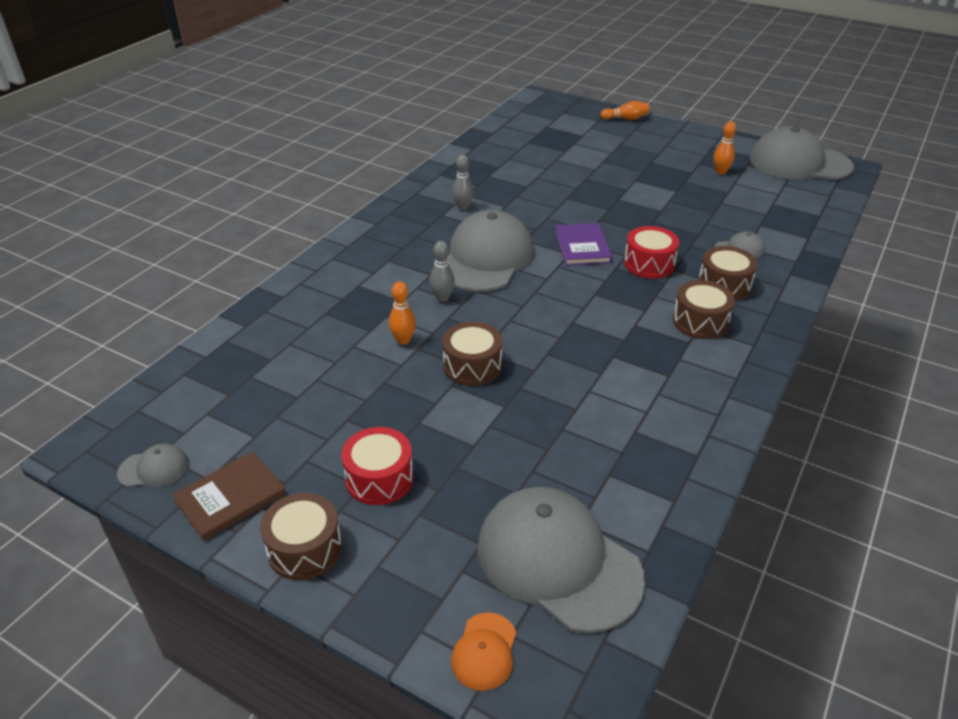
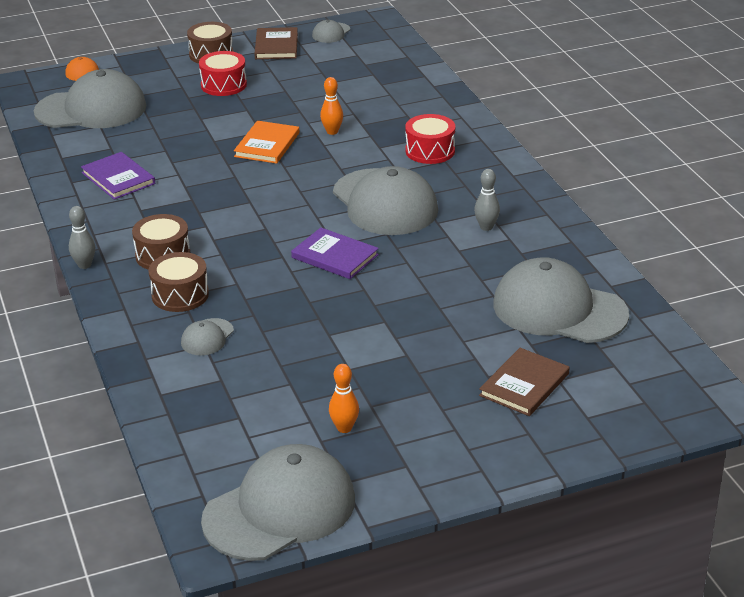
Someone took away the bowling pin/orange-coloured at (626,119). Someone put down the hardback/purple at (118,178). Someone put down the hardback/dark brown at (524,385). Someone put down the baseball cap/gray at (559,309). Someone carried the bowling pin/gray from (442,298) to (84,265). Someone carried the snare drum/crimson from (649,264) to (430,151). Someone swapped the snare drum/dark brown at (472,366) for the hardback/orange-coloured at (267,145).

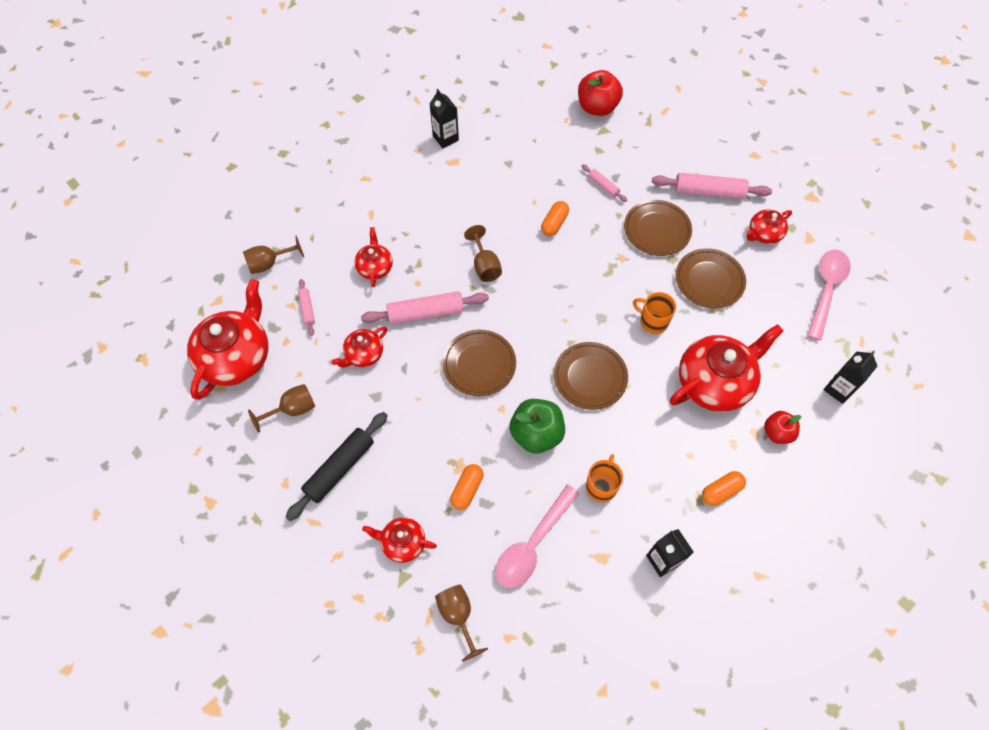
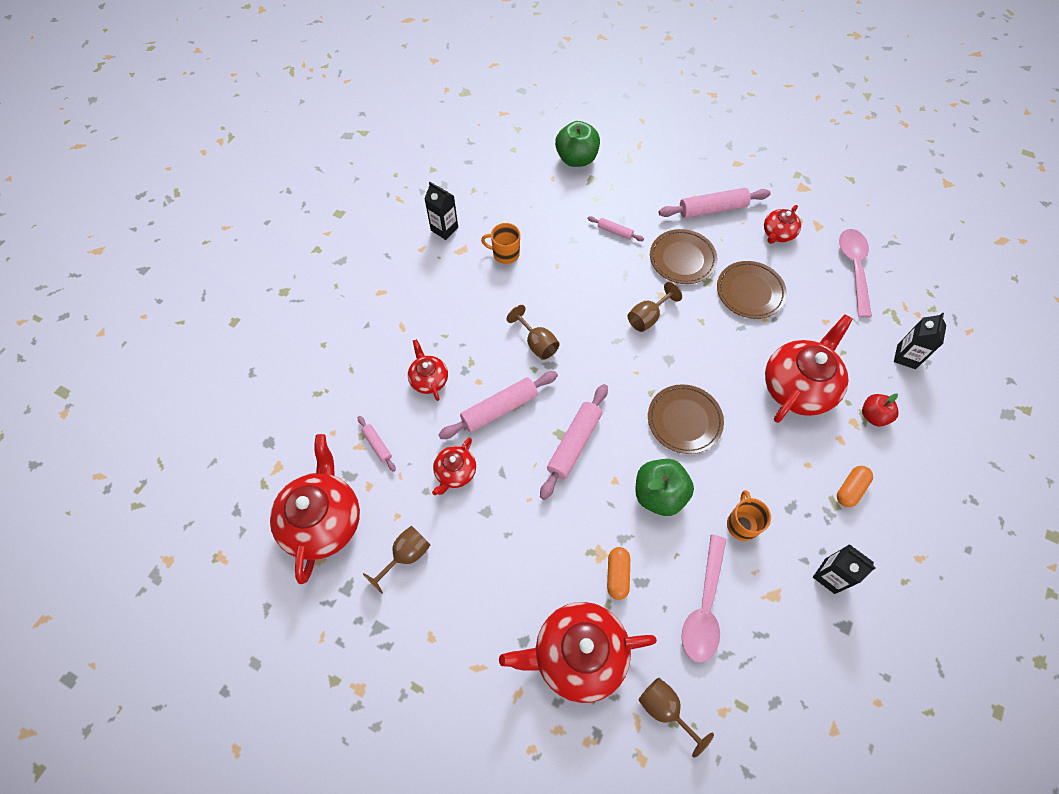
Someone took away the dough roller/black at (340,468). Someone took away the capsule/orange-coloured at (554,223). Someone carried the chalice/dark brown from (269,263) to (648,317). Someone carried the coffee mug/orange-coloured from (653,321) to (505,254). Someone swapped the plate/dark brown at (479,364) for the dough roller/rose-pink at (574,444). Someone repainted the toy apple/crimson at (597,107), which became the toy apple/emerald at (576,159). Someone scaled the tea pot/crimson at (402,542) by 1.93.

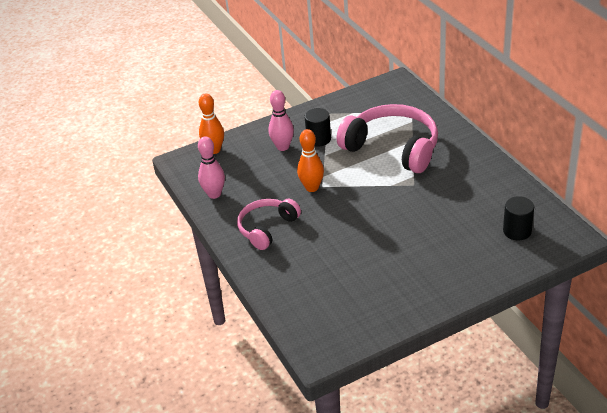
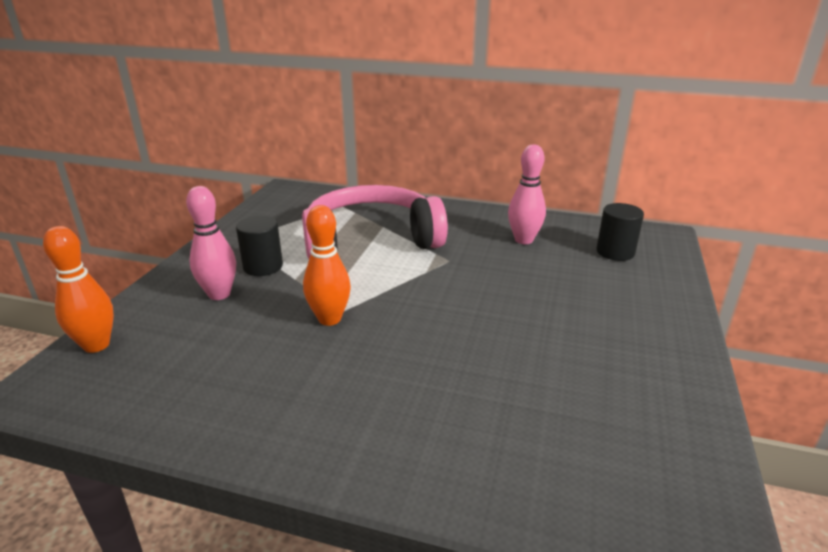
Someone took away the headset/rose-pink at (267,228). Someone carried the bowling pin/rose-pink from (214,194) to (523,240).

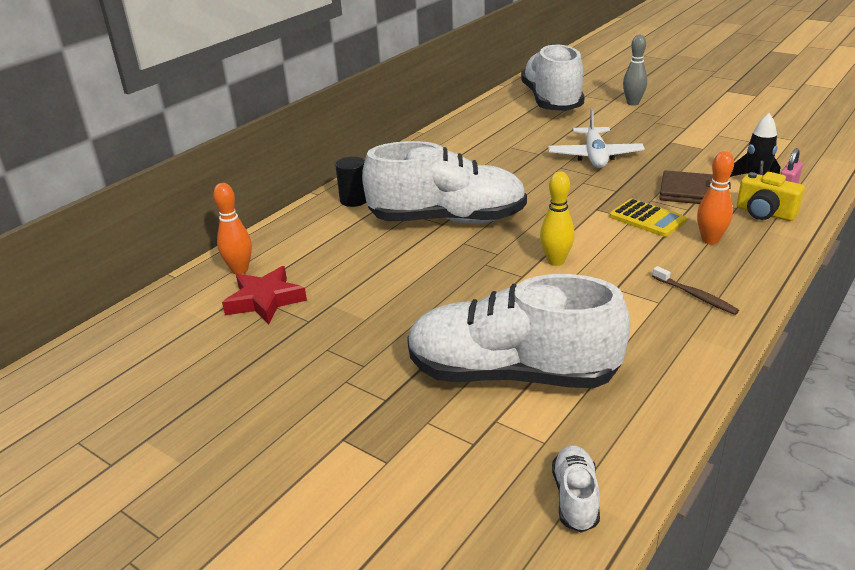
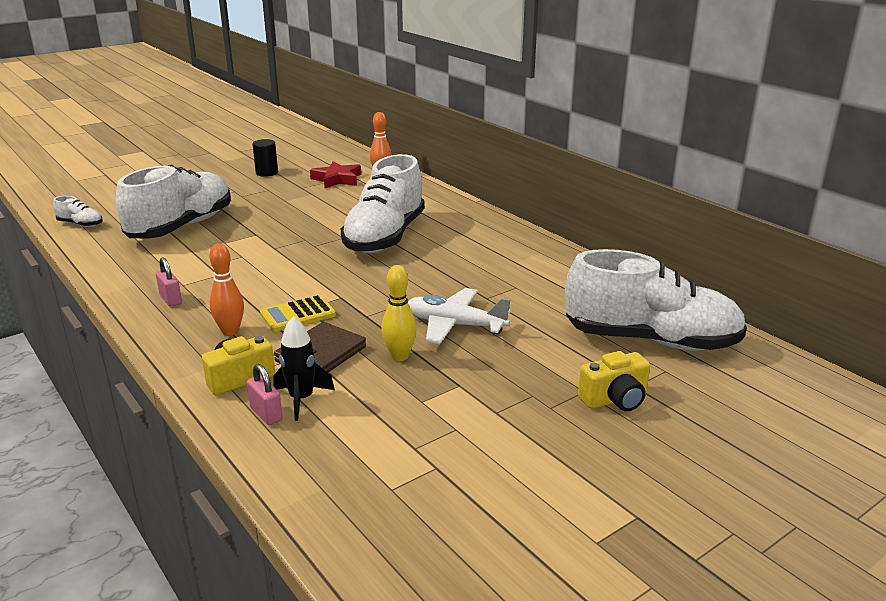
Someone carried the cylinder shape/black from (354,200) to (267,173). Someone carried the bowling pin/bright yellow from (556,261) to (399,356). Someone swapped the bowling pin/gray at (633,103) for the camera/bright yellow at (615,399). Someone swapped the toothbrush/dark brown at (695,296) for the lock/rose-pink at (171,299).

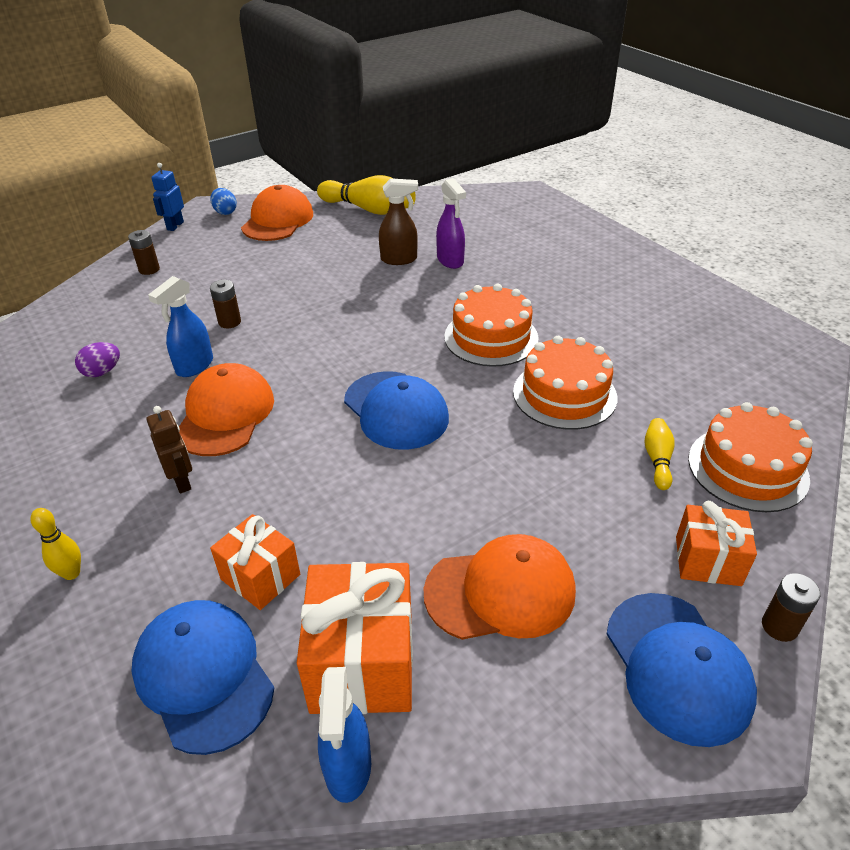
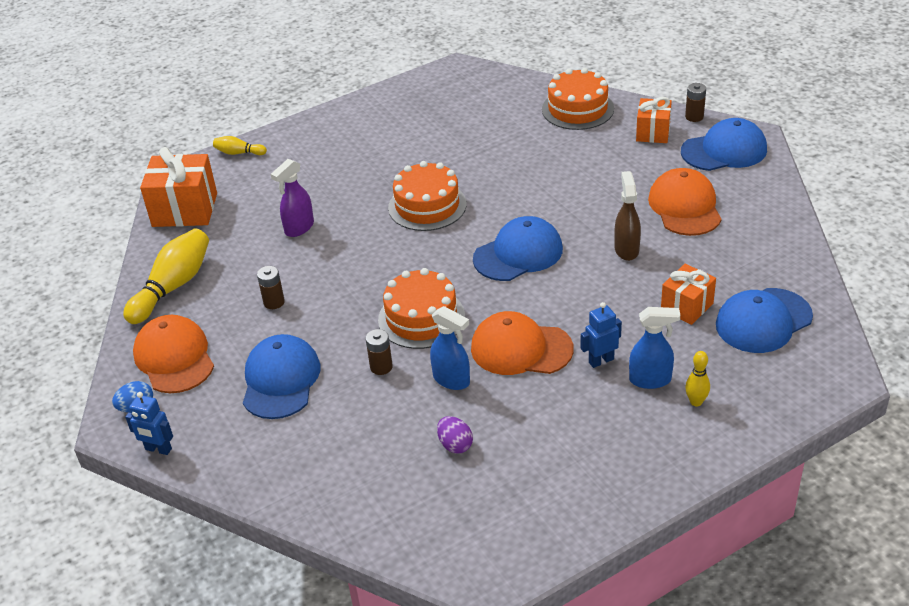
Someone put down the baseball cap/blue at (281,380). Someone carried the AA battery/dark brown from (149,269) to (274,302). Someone carried the gift/orange-coloured from (362,662) to (185,210). Someone carried the spray cleaner/blue from (348,767) to (650,380). Someone carried the spray cleaner/dark brown from (399,259) to (626,249). Someone carried the layer cake/orange-coloured from (564,394) to (421,318). Someone carried the bowling pin/bright yellow from (657,460) to (239,153). Someone repainted the robot/dark brown at (182,481), which became the robot/blue at (601,360). Someone rotated the baseball cap/orange-coloured at (278,220) by 45 degrees clockwise. Someone rotated the spray cleaner/purple at (450,261) by 150 degrees clockwise.

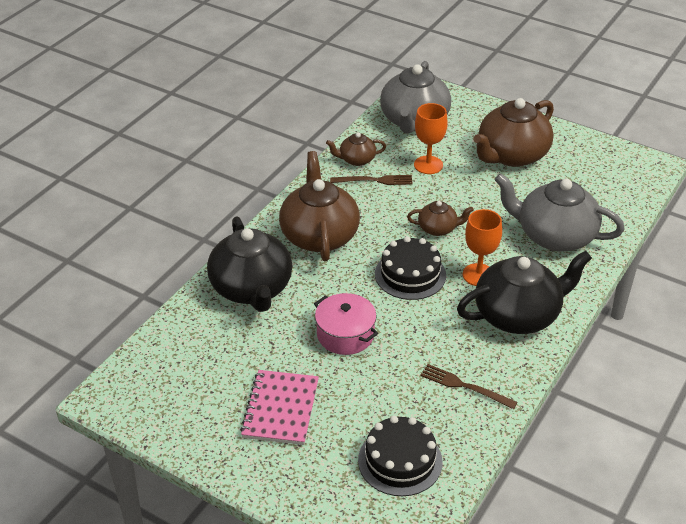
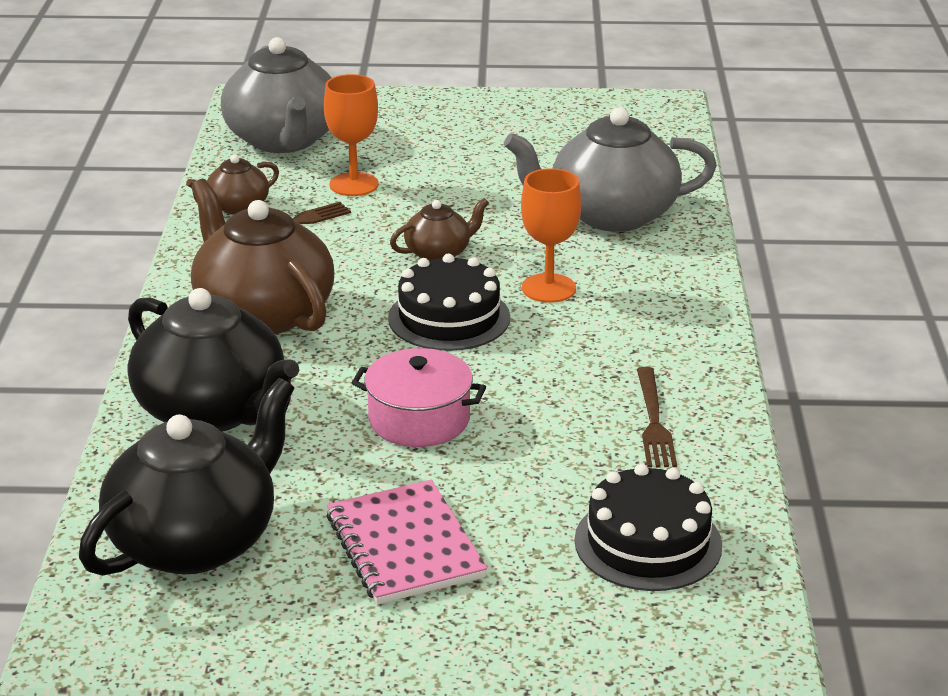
Someone took away the tea pot/dark brown at (511,155). Someone carried the tea pot/black from (518,315) to (196,541). Someone rotated the fork/dark brown at (464,386) by 90 degrees counterclockwise.

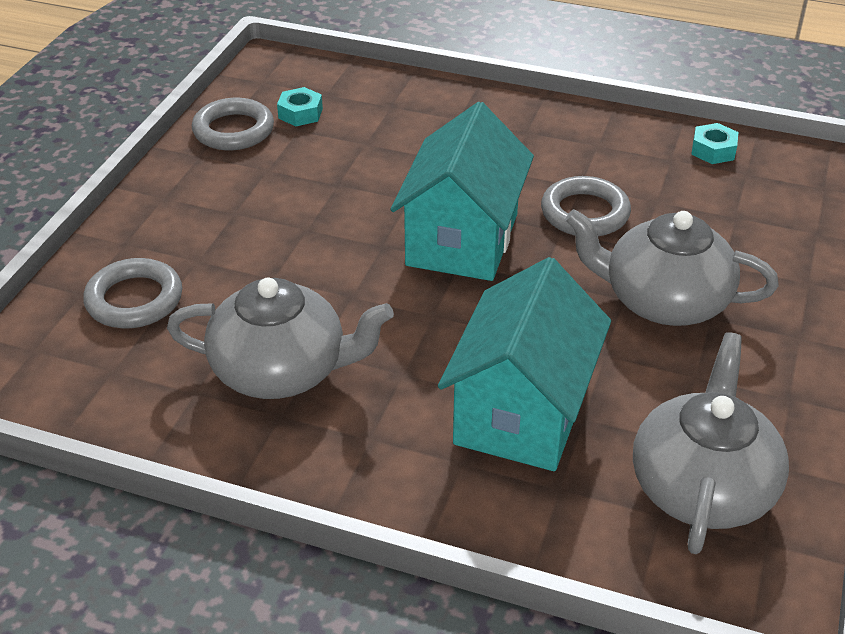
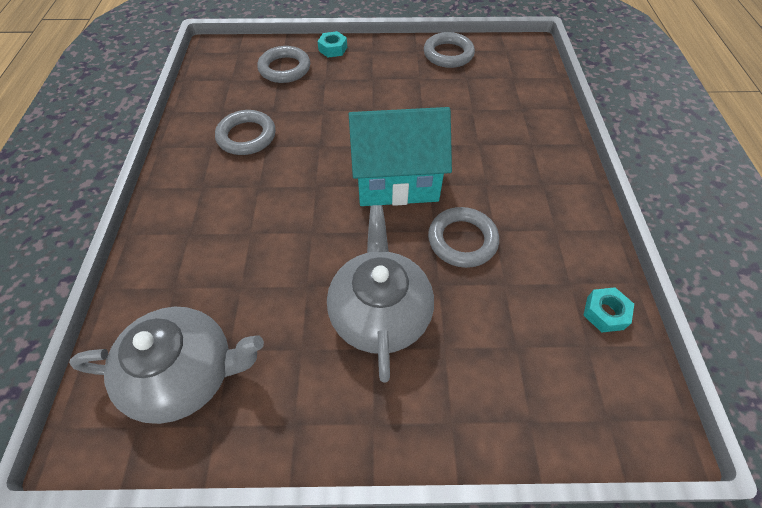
Someone took away the cottage/teal at (522,412). Someone carried the hex nut/teal from (300,113) to (333,49). Someone swapped the tea pot/gray at (282,370) for the hoop/gray at (246,136).

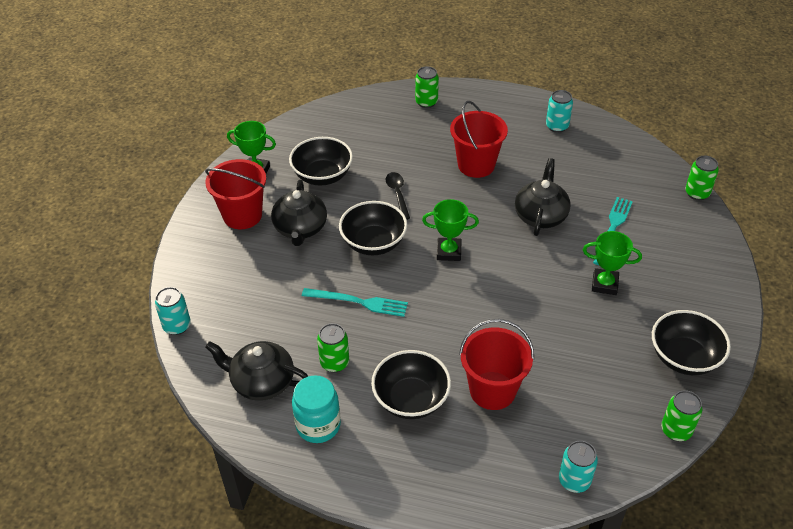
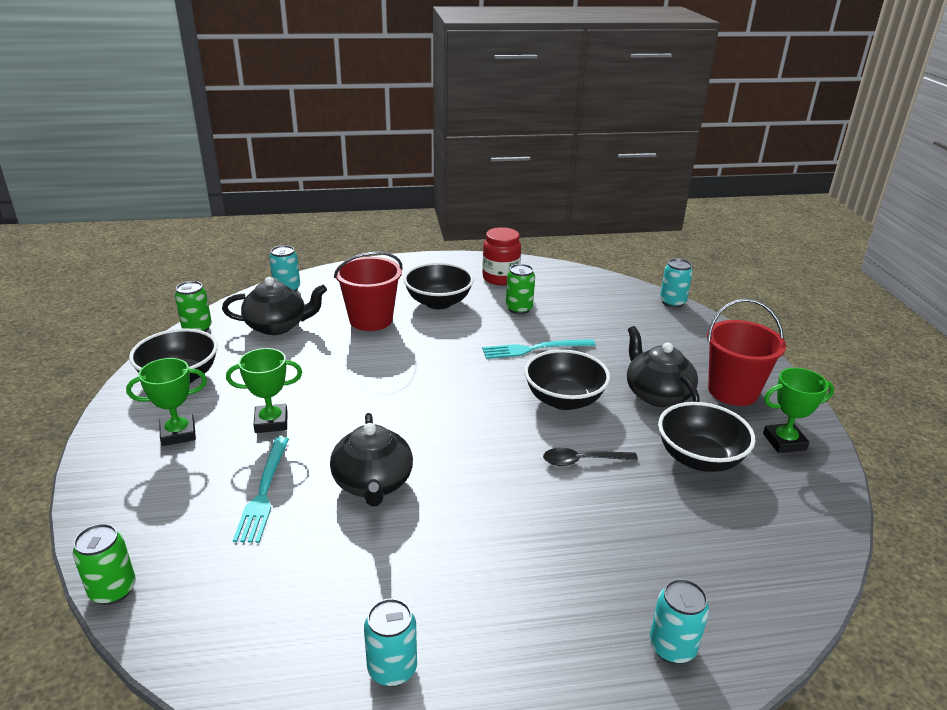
Someone took away the pail/crimson at (476,165). Someone carried the tea pot/black from (262,382) to (277,326). Someone carried the trophy/emerald from (449,252) to (178,433). Someone repainted the jam jar/teal at (318,425), which became the jam jar/crimson at (500,278). Someone repainted the soda can/emerald at (426,102), which became the soda can/teal at (672,647). Someone rotated the teaspoon/black at (397,194) by 120 degrees clockwise.

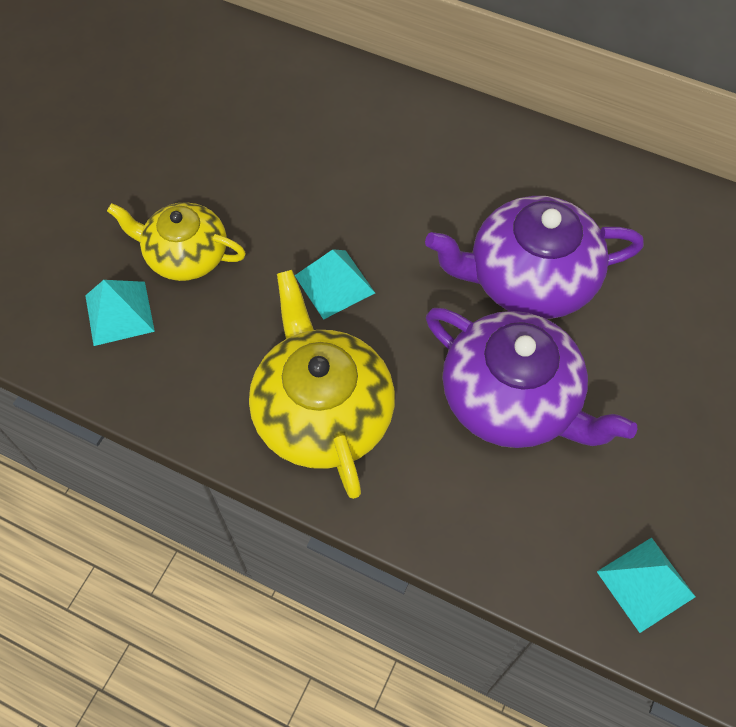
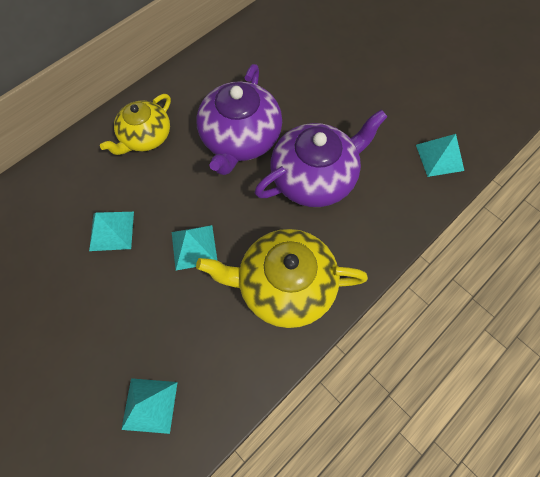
Someone put down the pyramid shape/teal at (111,230). Someone carried the tea pot/bright yellow from (185,255) to (145,137).

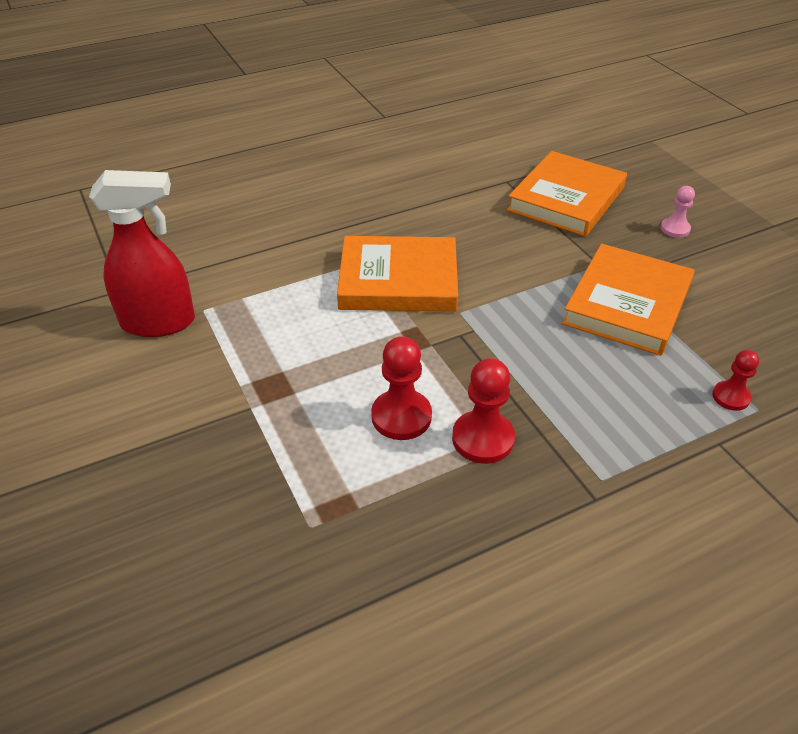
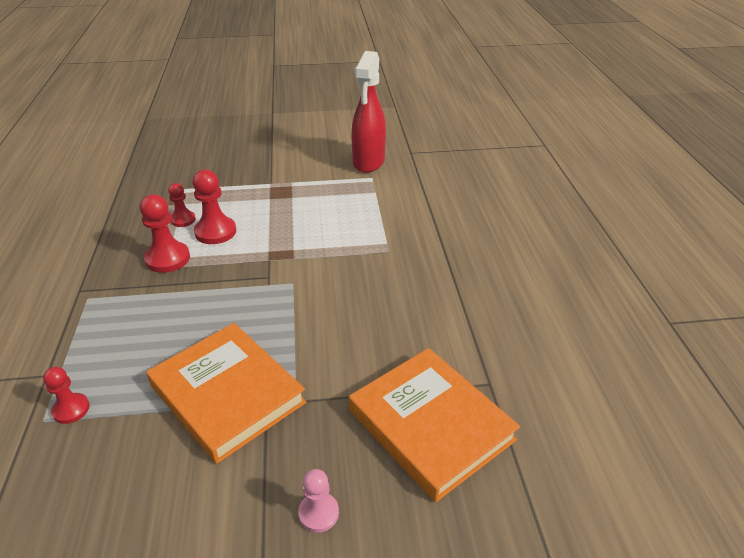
Someone took away the hardback/orange-coloured at (398,280). Someone put down the chess pawn/crimson at (183,220).

